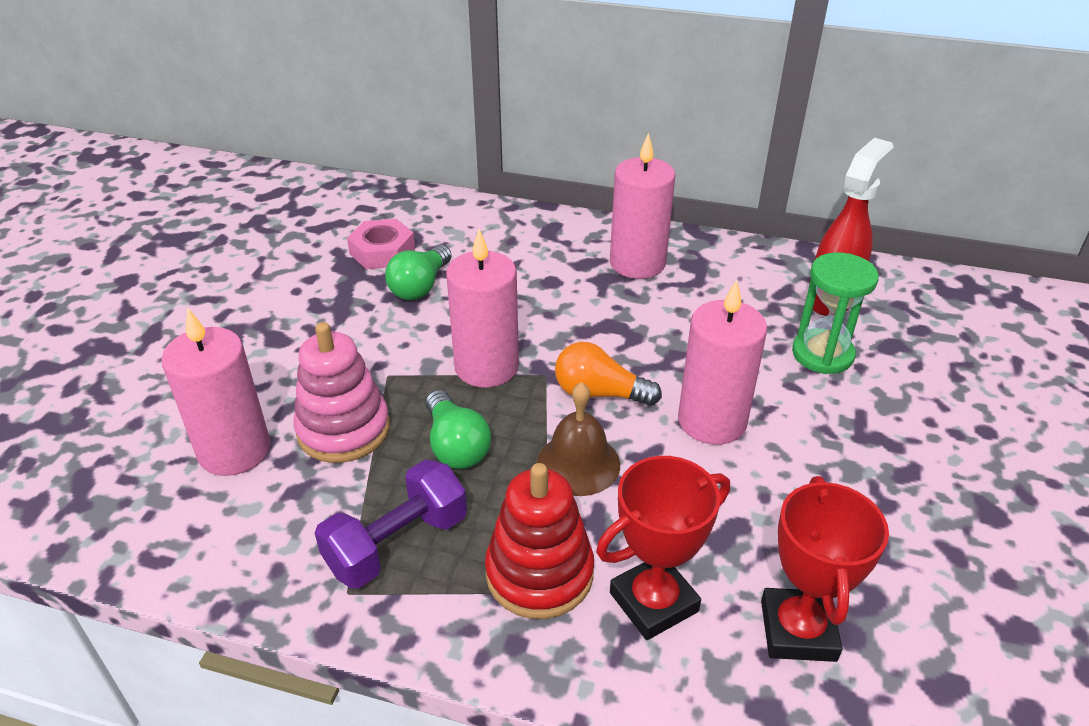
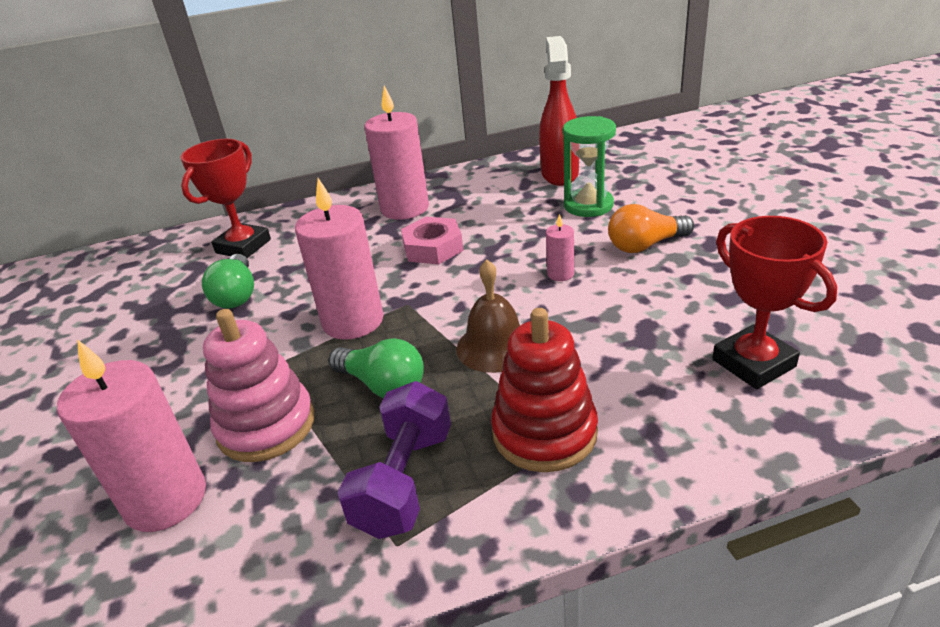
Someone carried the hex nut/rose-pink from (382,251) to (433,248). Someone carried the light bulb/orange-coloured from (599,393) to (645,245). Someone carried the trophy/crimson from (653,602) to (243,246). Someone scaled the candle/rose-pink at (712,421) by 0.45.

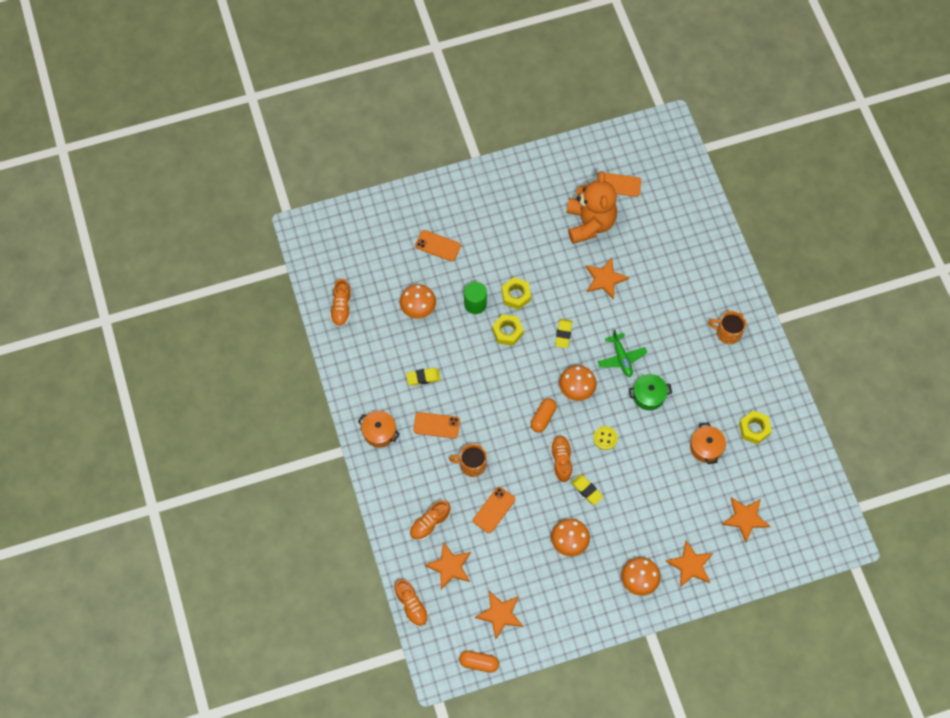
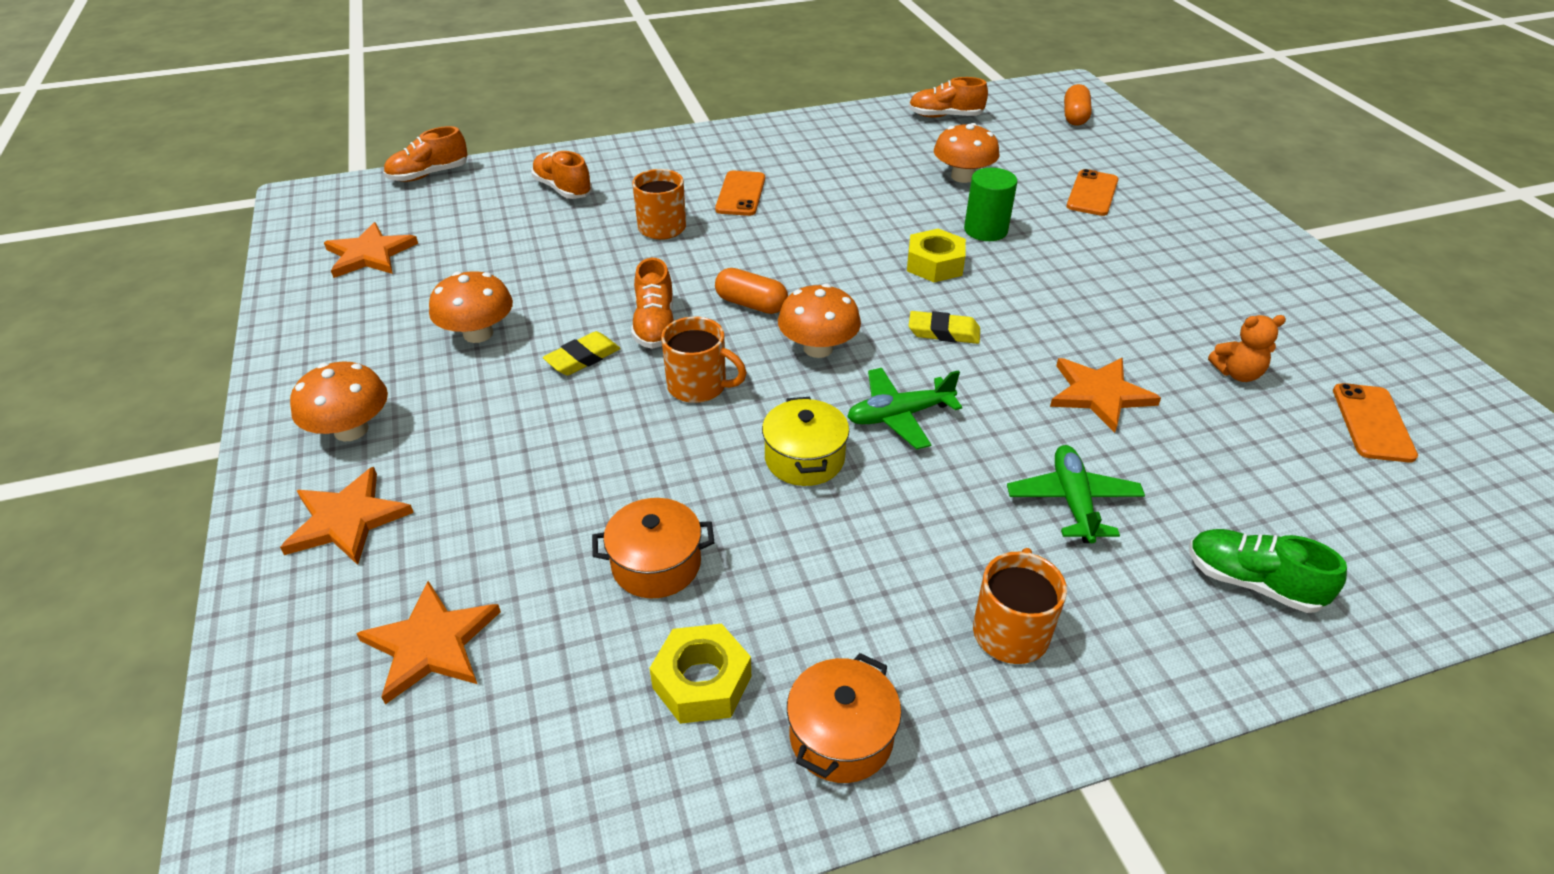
Someone took away the pencil eraser/bright yellow at (423,377). Someone took away the star/orange-coloured at (449,566). Someone took away the phone/orange-coloured at (494,510). Someone took away the hex nut/bright yellow at (516,295). Someone put down the plane/emerald at (1073,501). Someone put down the shoe/emerald at (1252,583). Someone carried the pot/orange-coloured from (379,432) to (841,736). Someone carried the capsule/orange-coloured from (479,663) to (1074,116). Someone swapped the button/bright yellow at (605,438) for the coffee mug/orange-coloured at (699,386). Someone repainted the pot/emerald at (648,395), which became the pot/bright yellow at (804,458). Someone rotated the shoe/orange-coloured at (561,460) by 90 degrees clockwise. Someone scaled the stuffed bear/orange-coloured at (589,223) by 0.42.

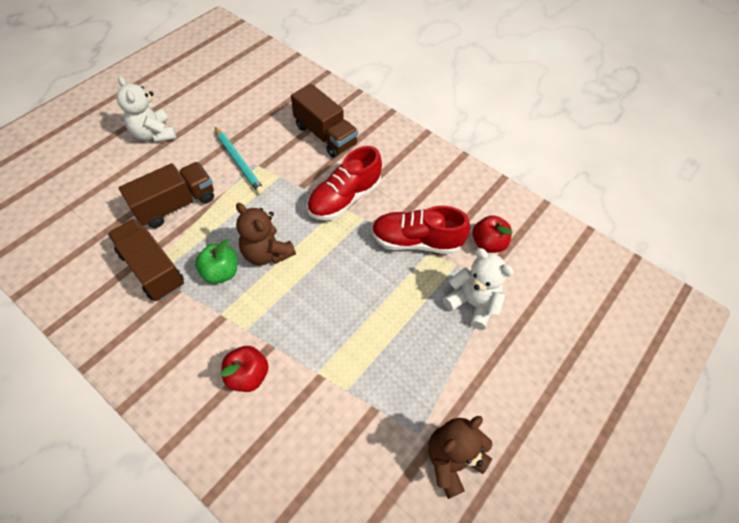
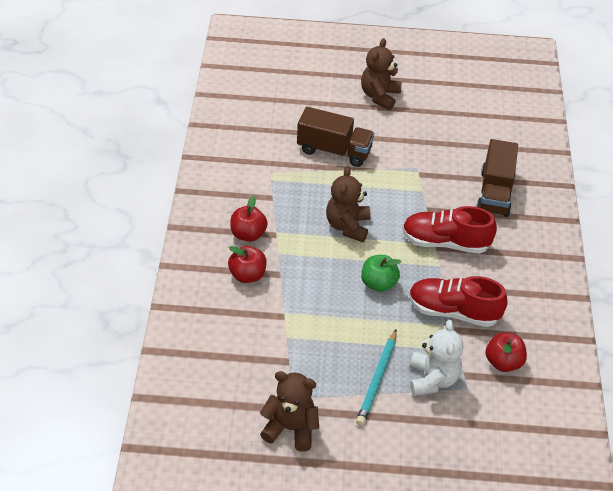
Someone took away the toy truck/dark brown at (152,269). Someone put down the toy apple/crimson at (248,234). Someone carried the toy apple/emerald from (221,272) to (378,283). Someone carried the pencil/teal from (239,162) to (377,379). Someone repainted the stuffed bear/snow-white at (154,134), which became the stuffed bear/dark brown at (379,96). Someone rotated the shoe/crimson at (416,241) by 45 degrees counterclockwise.

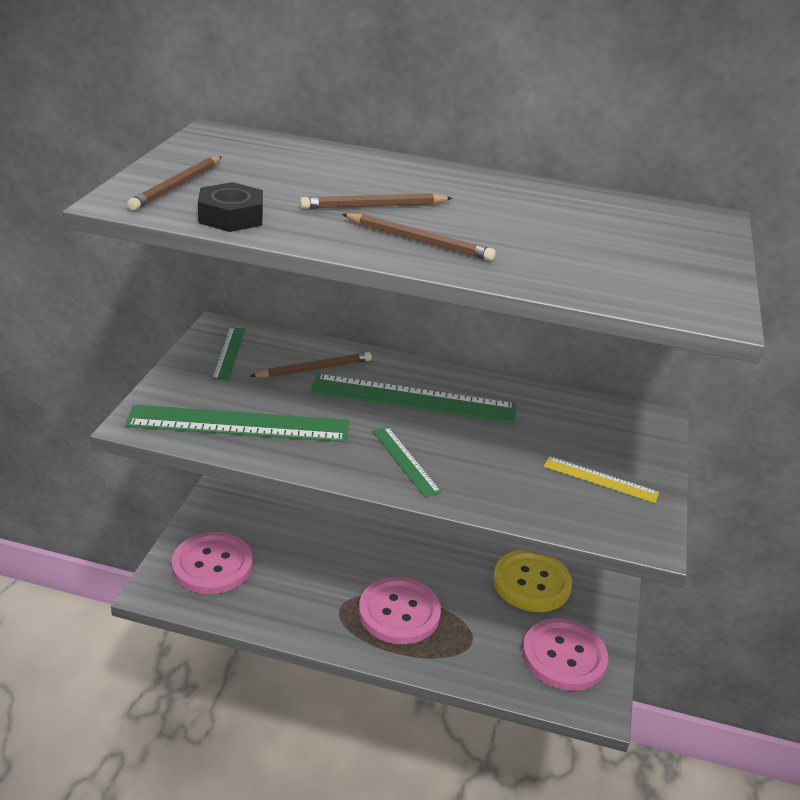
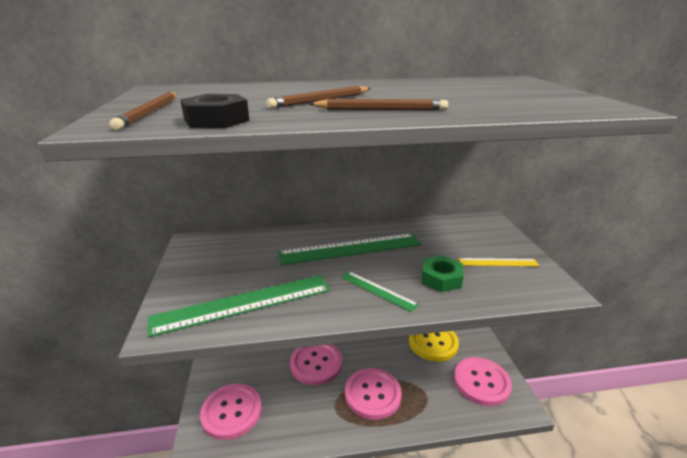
Someone took away the ruler/emerald at (229,353). Someone took away the pencil/dark brown at (314,369). Someone put down the button/rose-pink at (316,364). Someone put down the hex nut/emerald at (441,278).

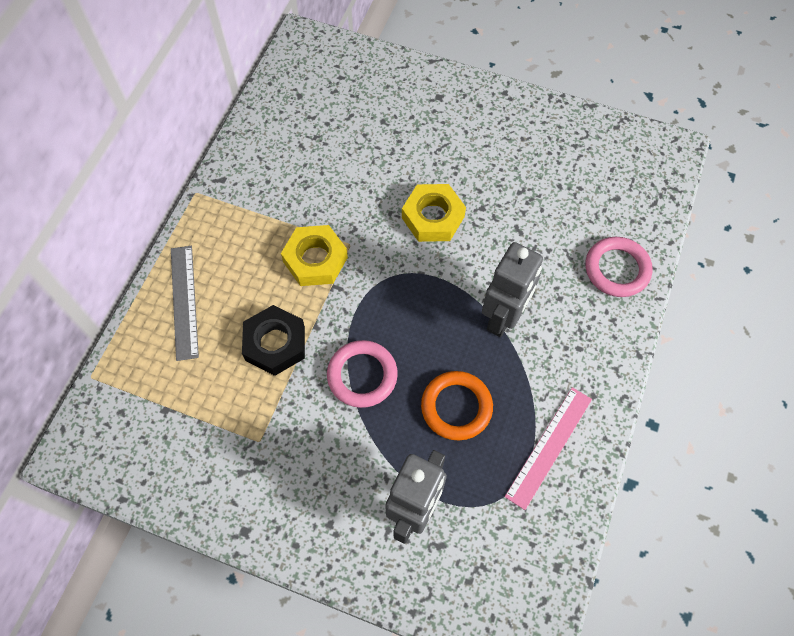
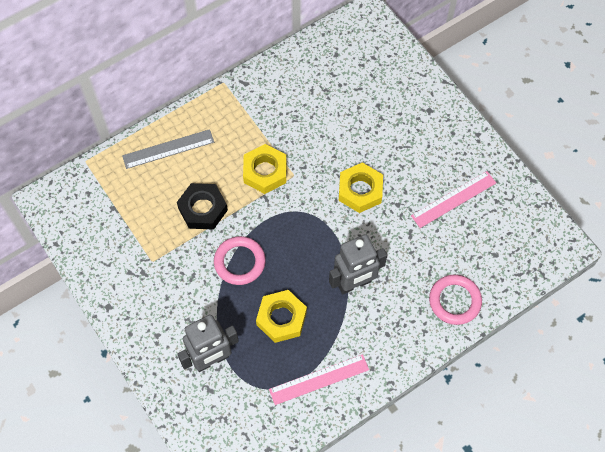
Someone put down the ruler/rose-pink at (453,199). Someone swapped the hoop/orange-coloured at (456,407) for the hex nut/bright yellow at (281,318). Someone rotated the ruler/gray at (184,301) by 45 degrees clockwise.

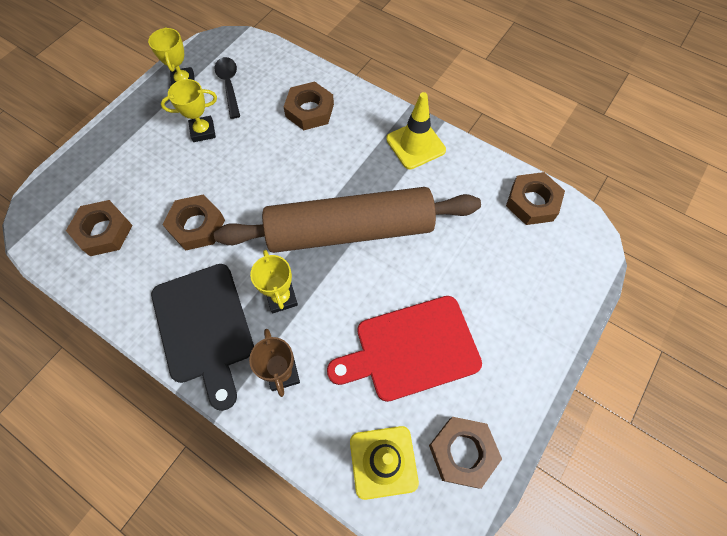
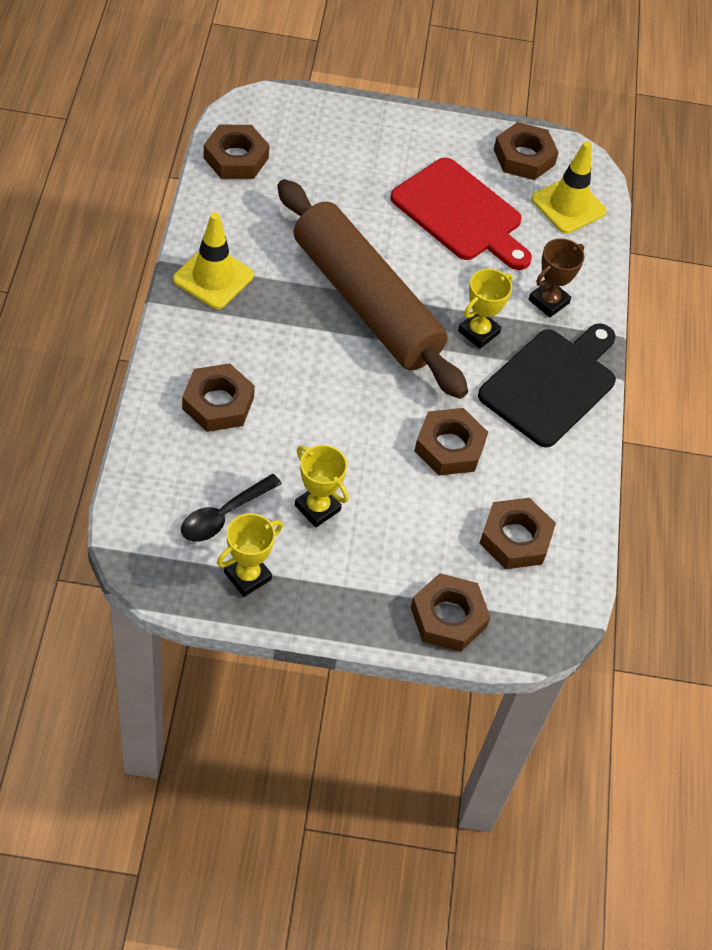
Someone put down the hex nut/dark brown at (448,617).

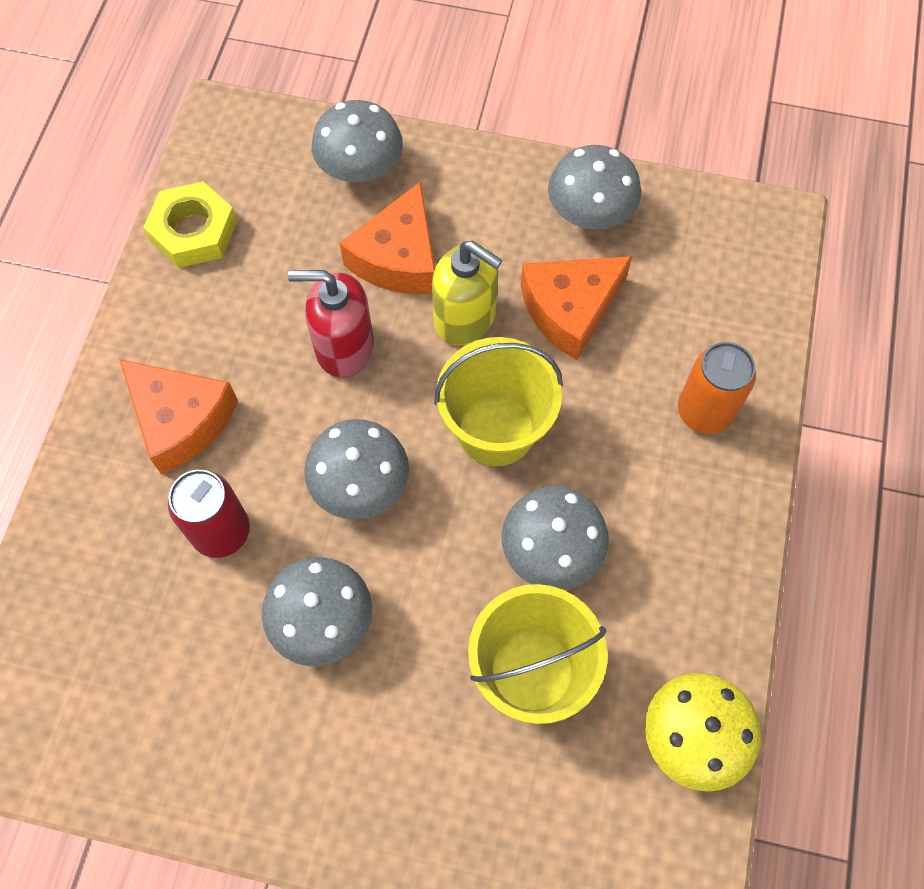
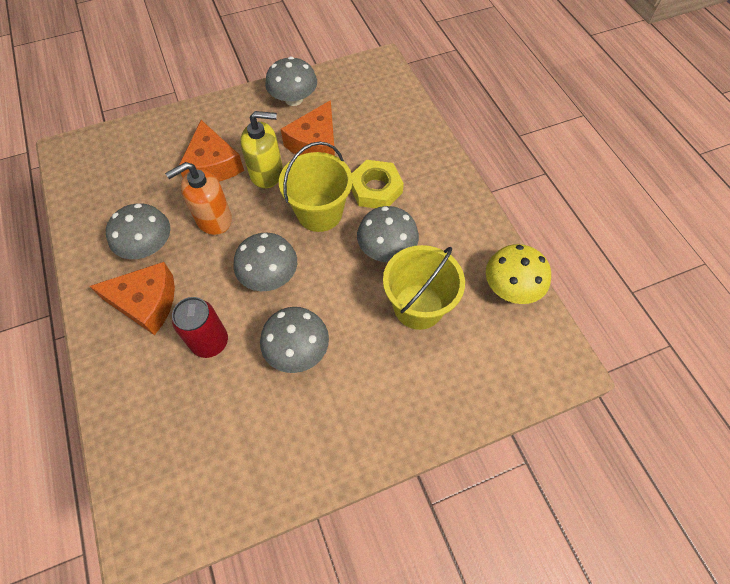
Someone took away the soda can/orange-coloured at (704,412). Someone carried the hex nut/bright yellow from (193,231) to (375,189). Someone carried the mushroom/gray from (360,167) to (148,246). Someone repainted the pump bottle/crimson at (344,347), which became the pump bottle/orange-coloured at (213,219).

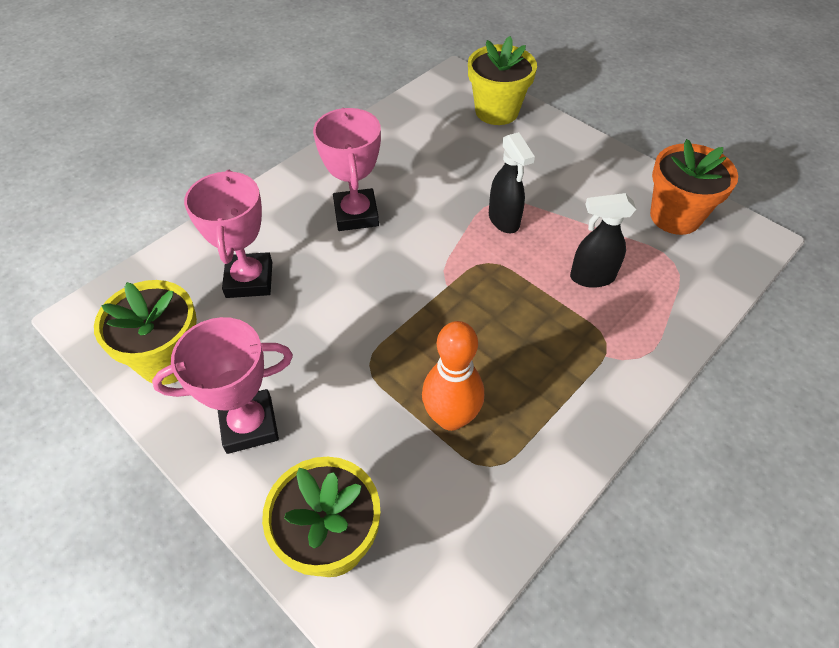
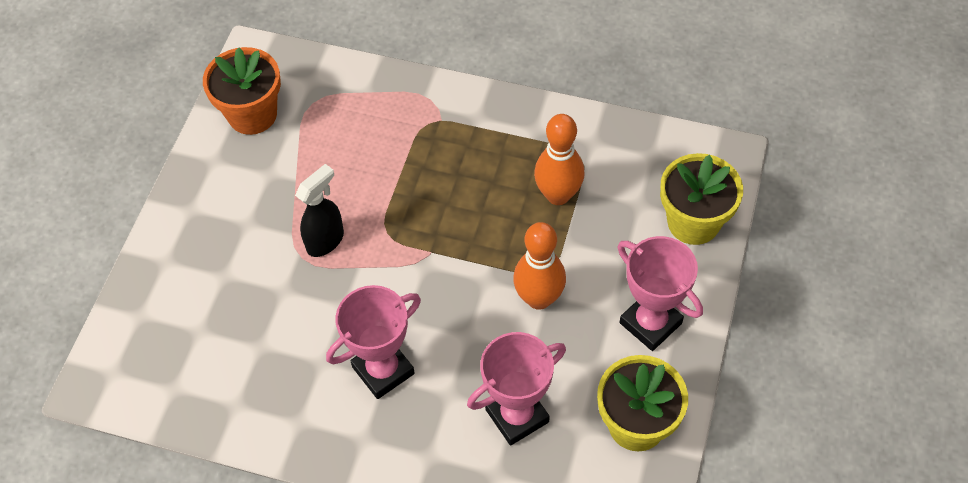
Someone took away the potted plant/bright yellow at (496,111). Someone took away the spray cleaner/black at (591,277). Someone put down the bowling pin/orange-coloured at (539,298).

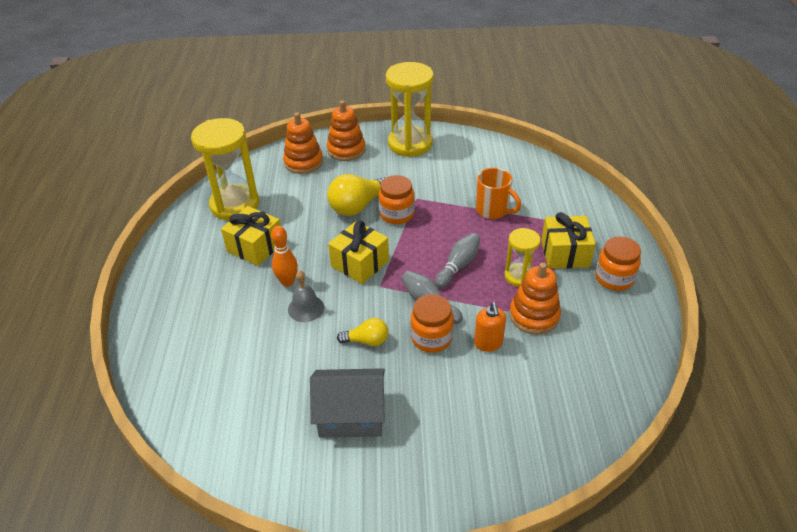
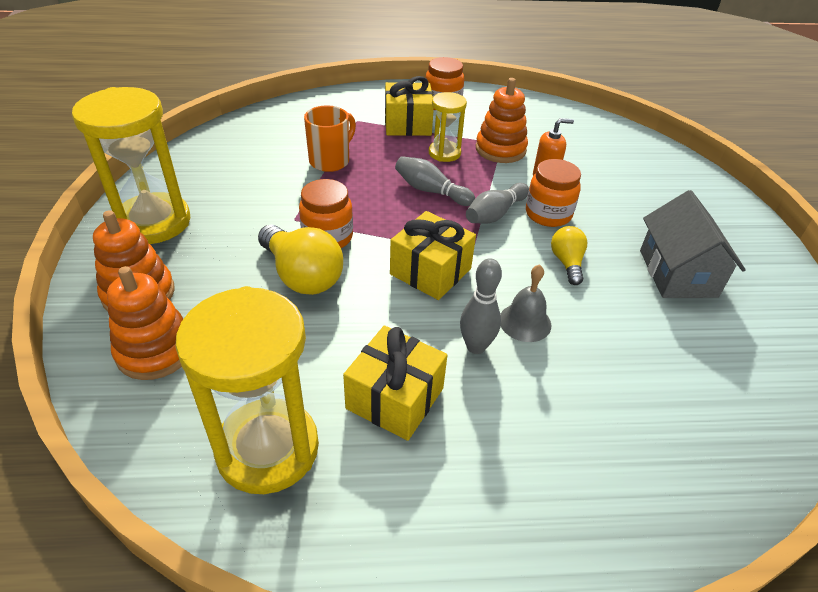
Someone repainted the bowling pin/orange-coloured at (287,282), which became the bowling pin/gray at (476,346).

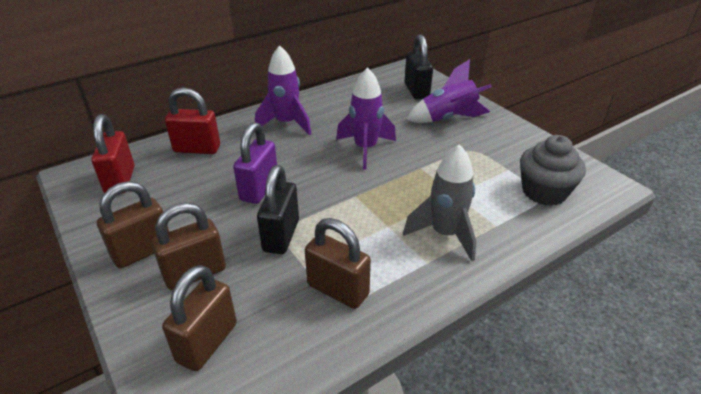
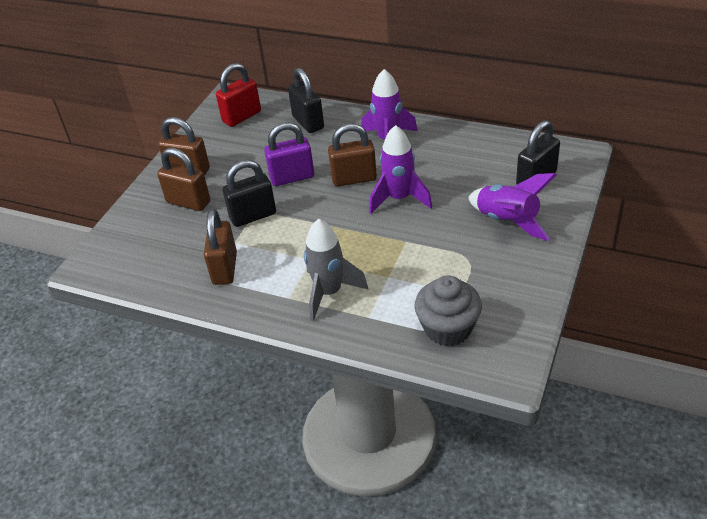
Someone carried the lock/dark brown from (207,342) to (354,179). Someone repainted the lock/crimson at (197,149), which became the lock/black at (308,122).

